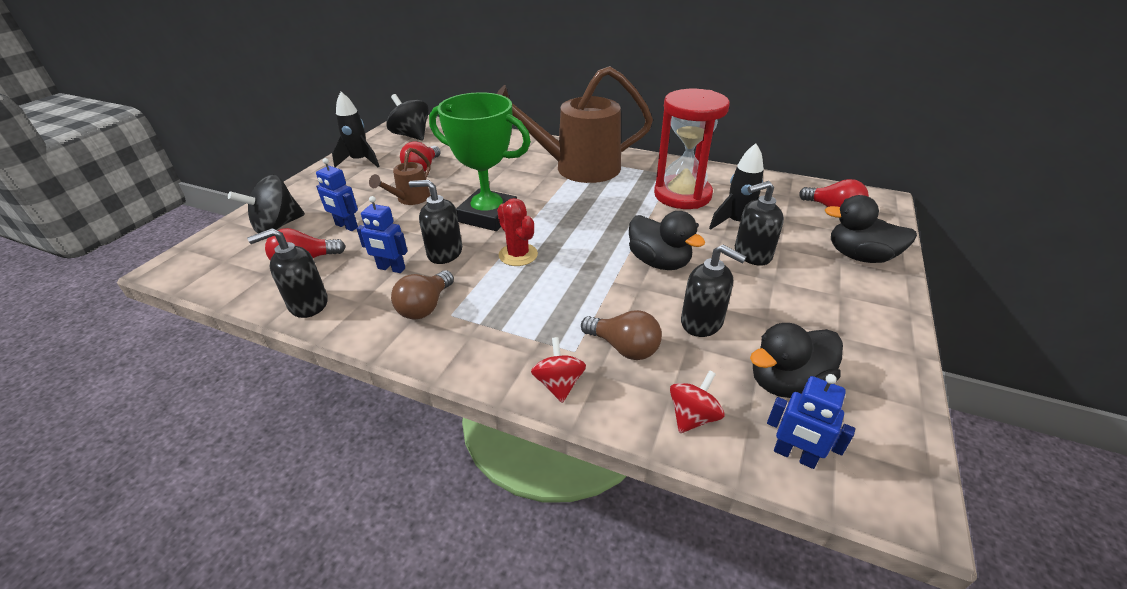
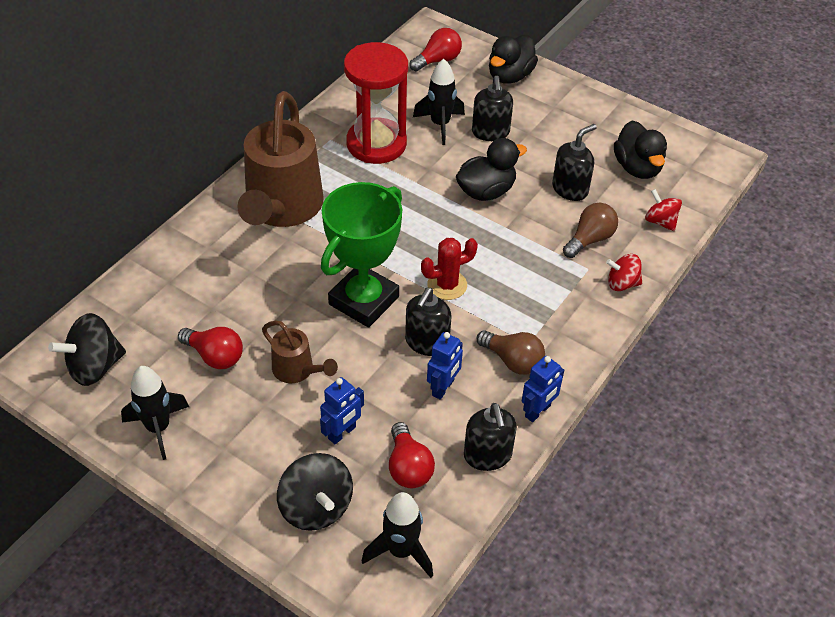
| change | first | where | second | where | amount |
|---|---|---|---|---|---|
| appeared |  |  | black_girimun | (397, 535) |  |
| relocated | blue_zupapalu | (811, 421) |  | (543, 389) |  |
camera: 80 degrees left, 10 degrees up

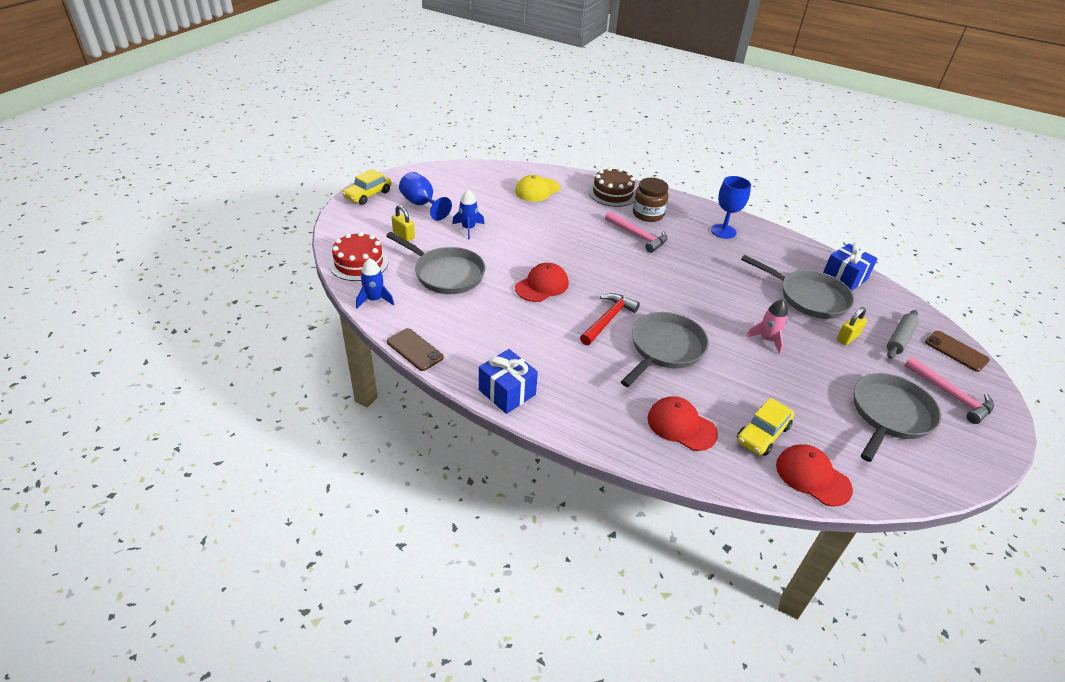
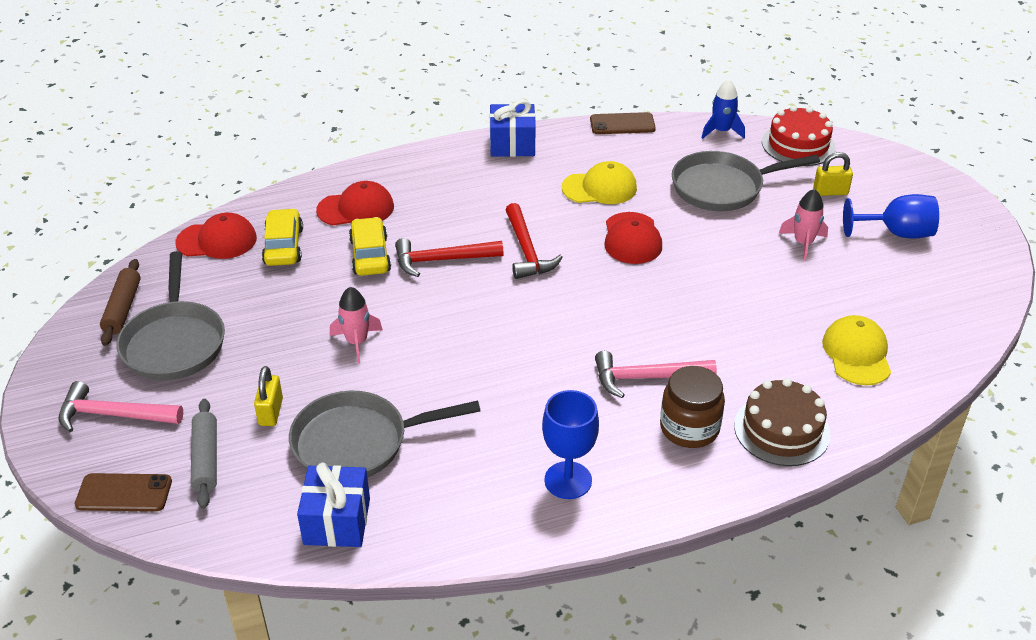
| change | first | where | second | where | amount |
|---|---|---|---|---|---|
| appeared |  |  | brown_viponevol | (120, 302) |  |
| relocated | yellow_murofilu | (367, 187) |  | (370, 246) |  |
| exchanged | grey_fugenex | (665, 349) | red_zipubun | (449, 257) |  |
| appeared |  |  | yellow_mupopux | (599, 182) |  |
| colour | blue_girimun | (468, 214) | pink_girimun | (803, 225) |  |
camera: 135 degrees right, 0 degrees up

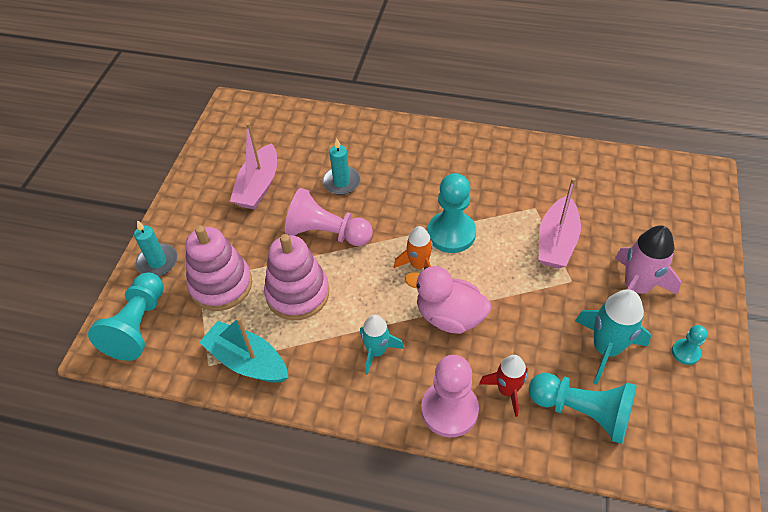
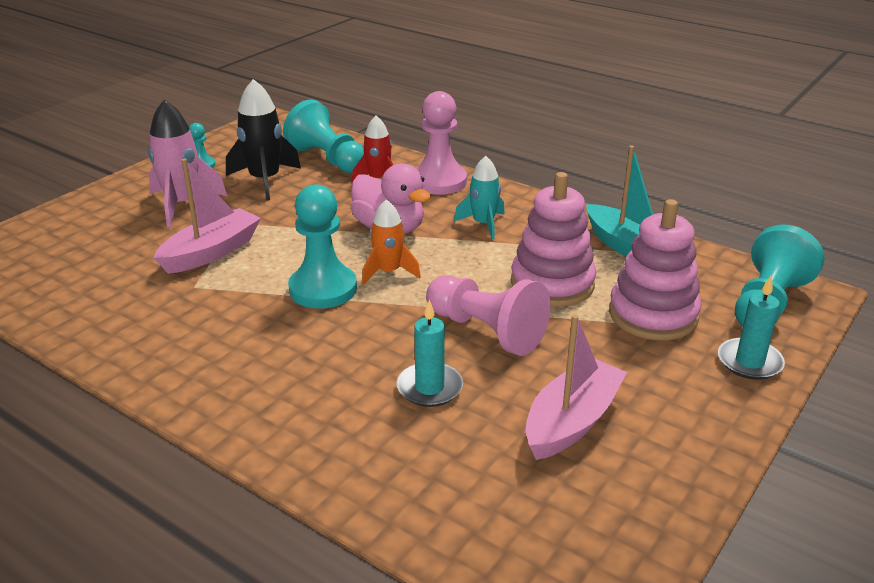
| change | first | where | second | where | amount |
|---|---|---|---|---|---|
| colour | turquoise_girimun | (613, 337) | black_girimun | (263, 140) |  |
camera: 160 degrees left, 20 degrees down

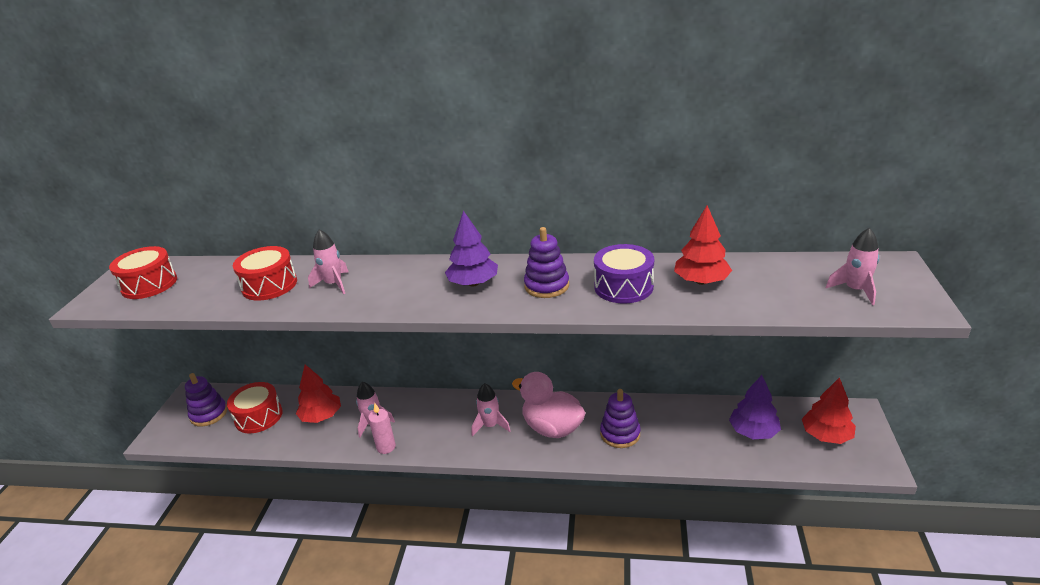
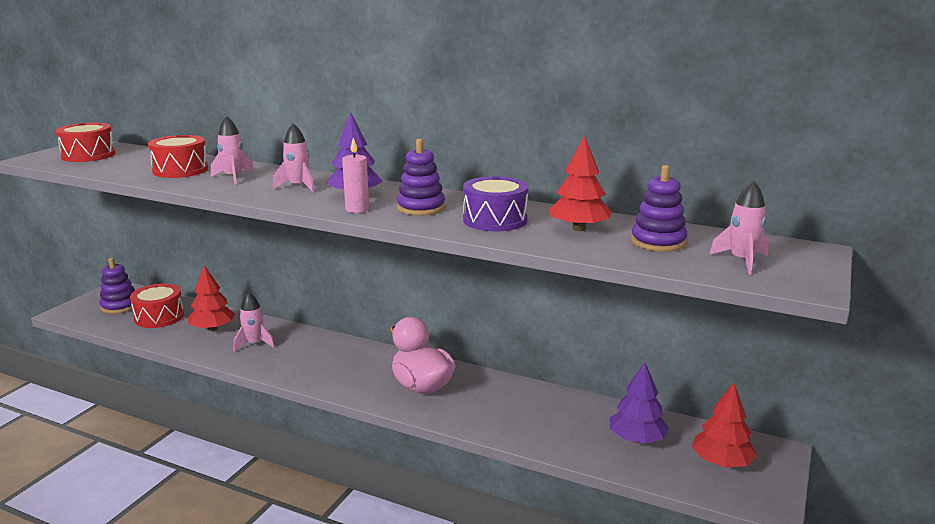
| change | first | where | second | where | amount |
|---|---|---|---|---|---|
| relocated | pink_girimun | (491, 409) |  | (294, 157) |  |
| relocated | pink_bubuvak | (382, 428) |  | (355, 175) |  |
| relocated | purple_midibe | (620, 418) |  | (659, 208) |  |
camera: 15 degrees right, 10 degrees down

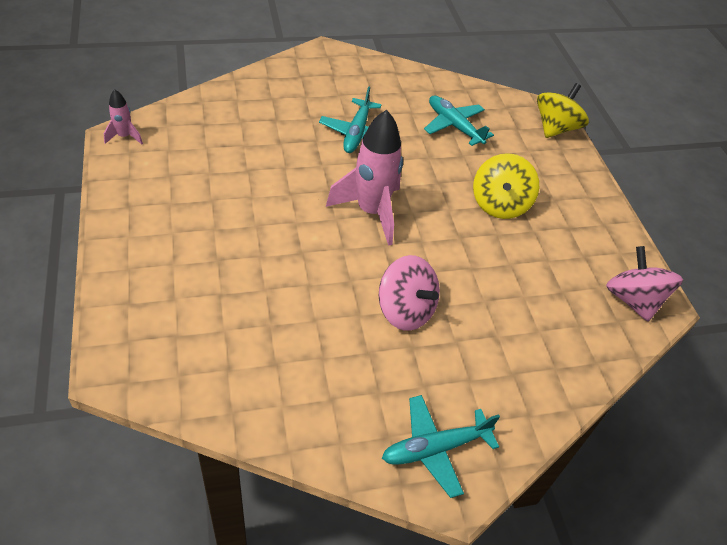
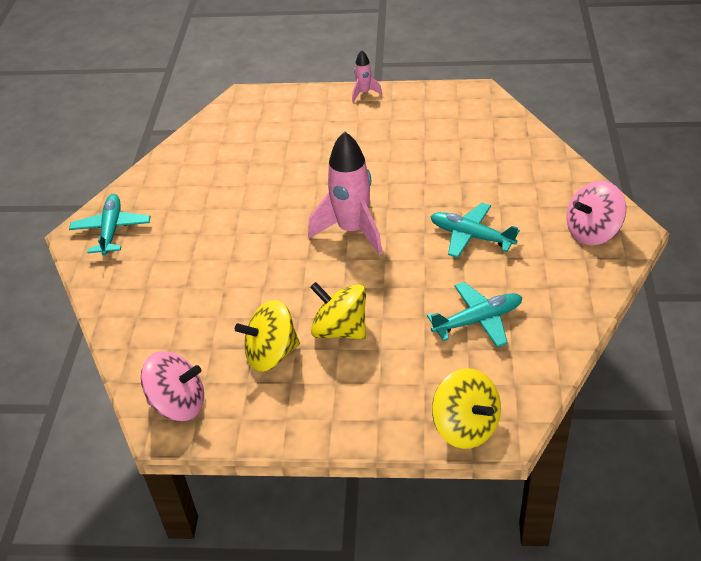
| change | first | where | second | where | amount |
|---|---|---|---|---|---|
| appeared |  |  | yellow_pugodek | (267, 336) |  |
| relocated | pink_girimun | (123, 116) |  | (367, 76) |  |
| relocated | pink_pugodek | (409, 293) |  | (596, 213) |  |
camera: 115 degrees right, 5 degrees down

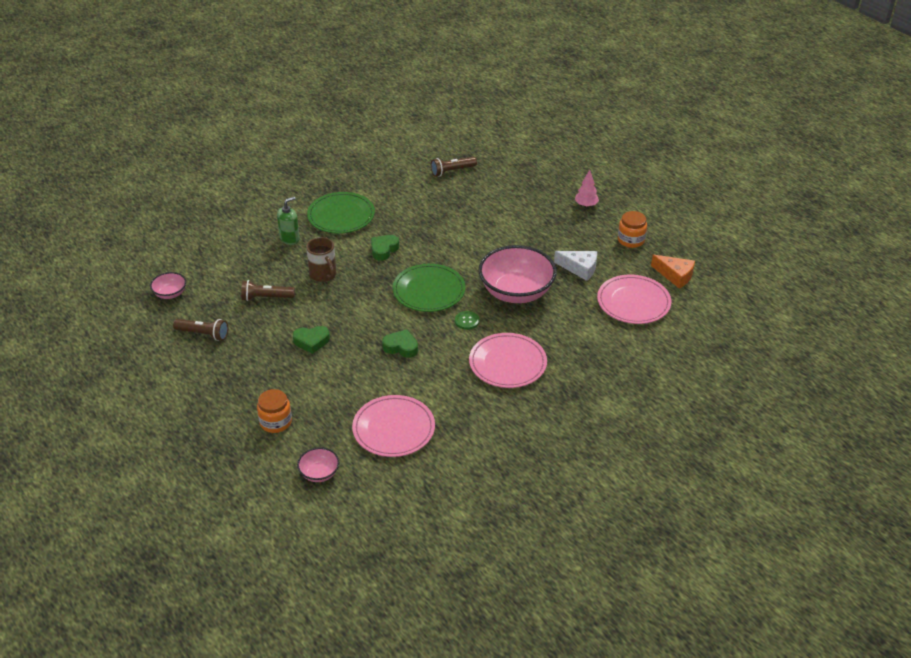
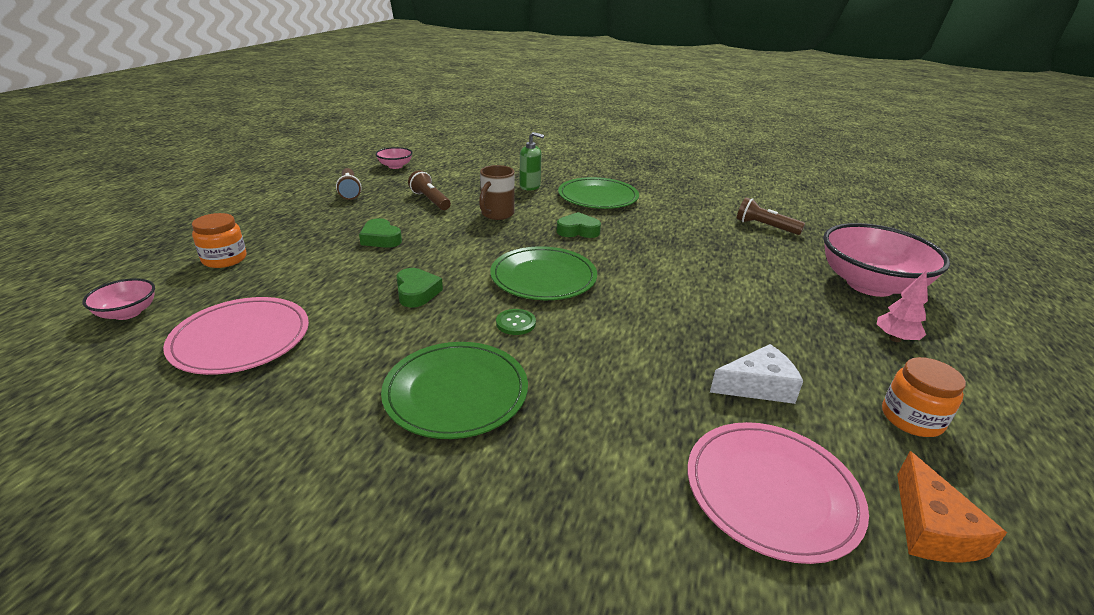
| change | first | where | second | where | amount |
|---|---|---|---|---|---|
| colour | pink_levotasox | (508, 360) | green_levotasox | (454, 390) |  |
| spun | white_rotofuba | (575, 266) |  | (756, 374) | 90 degrees counterclockwise |
| relocated | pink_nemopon | (517, 274) |  | (886, 260) |  |
camera: 55 degrees right, 10 degrees down

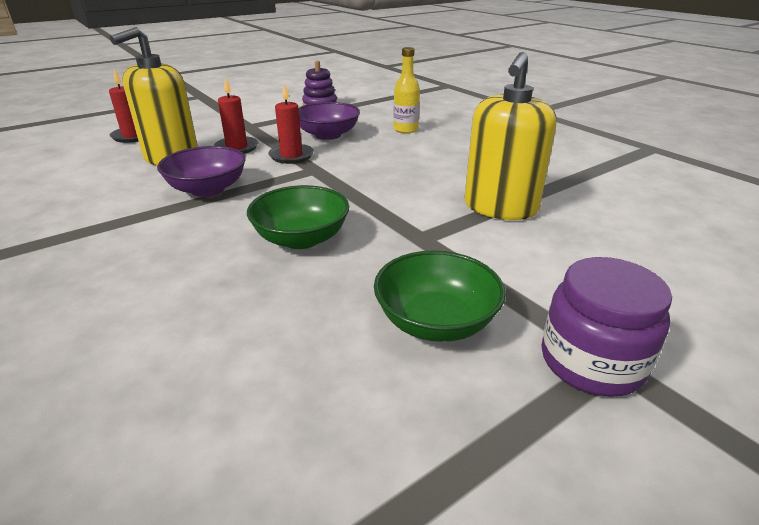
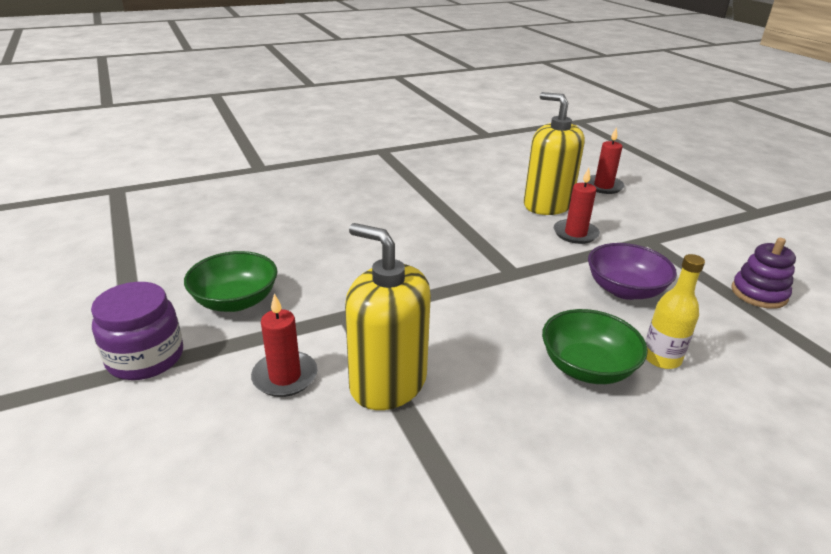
| change | first | where | second | where | amount |
|---|---|---|---|---|---|
| relocated | red_bubuvak | (291, 124) |  | (284, 345) |  |
| relocated | green_nemopon | (298, 217) |  | (595, 346) |  |
| missing | purple_nemopon | (201, 171) |  |  |  |
camera: 100 degrees right, 0 degrees up

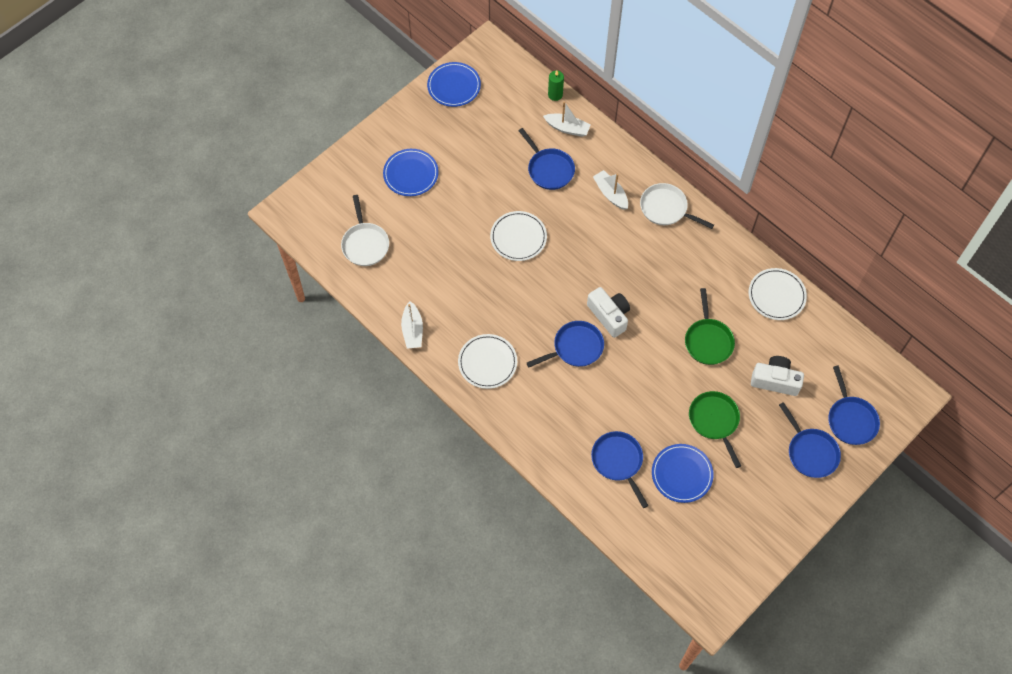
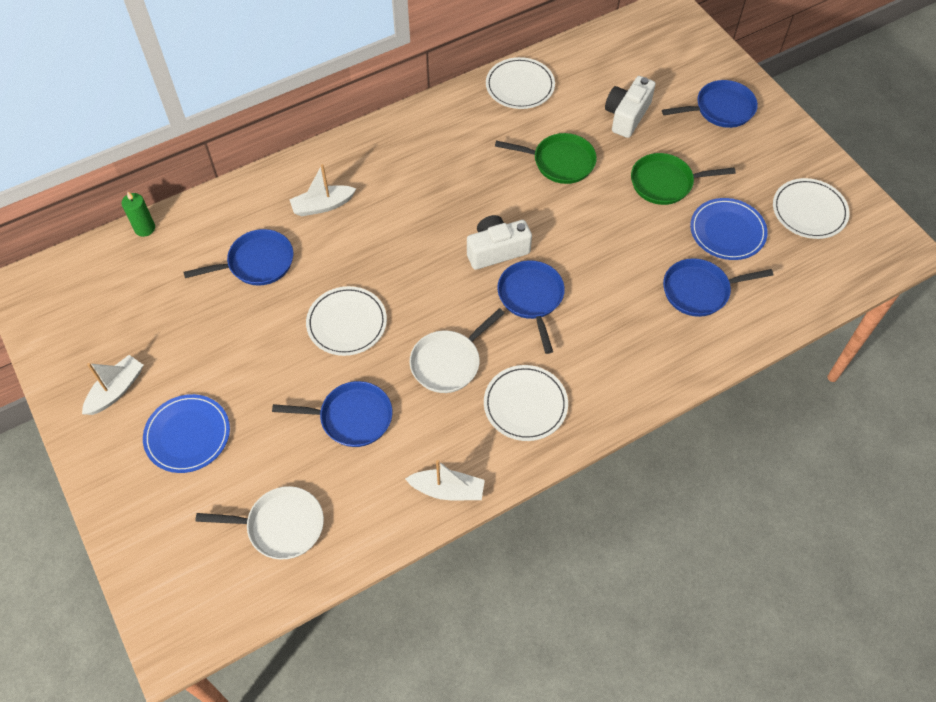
| change | first | where | second | where | amount |
|---|---|---|---|---|---|
| relocated | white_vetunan | (567, 119) |  | (112, 385) |  |
| relocated | blue_fugenex | (854, 405) |  | (332, 414) |  |
| relocated | white_fugenex | (677, 206) |  | (457, 350) |  |
| appeared |  |  | white_levotasox | (811, 208) |  |
| missing | blue_levotasox | (454, 84) |  |  |  |
camera: 75 degrees left, 5 degrees down

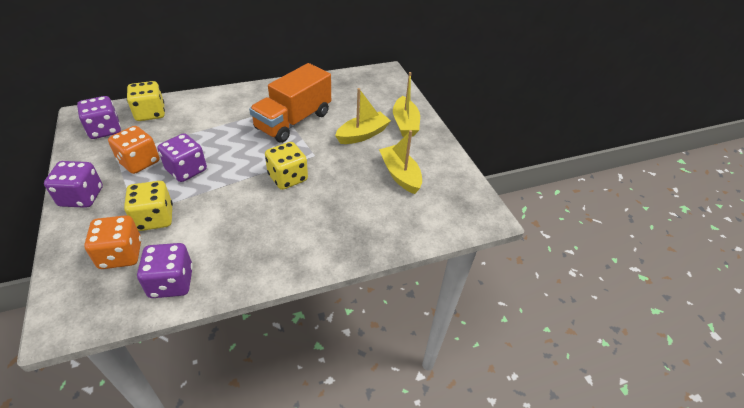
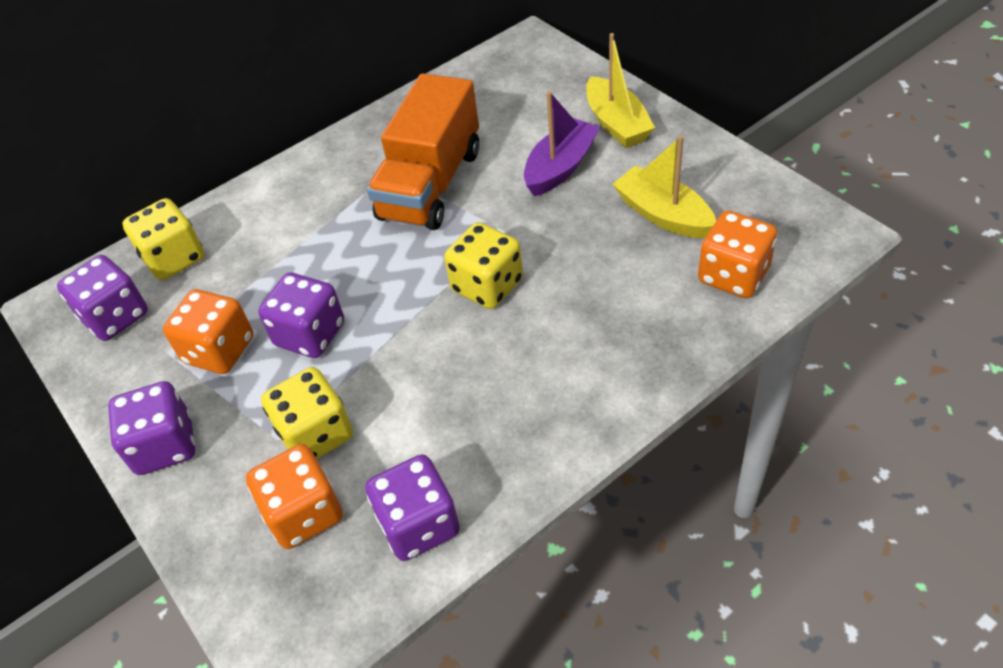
| change | first | where | second | where | amount |
|---|---|---|---|---|---|
| colour | yellow_vetunan | (363, 116) | purple_vetunan | (562, 143) |  |
| appeared |  |  | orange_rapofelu | (737, 254) |  |
camera: 10 degrees left, 5 degrees up

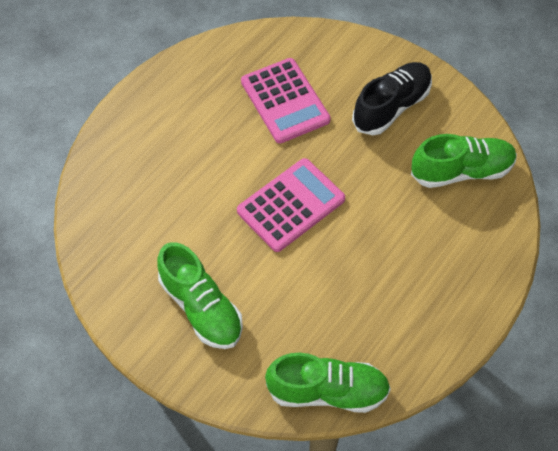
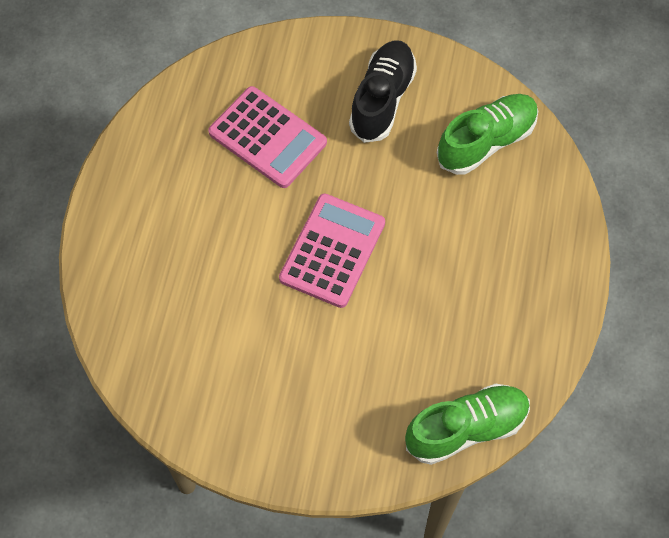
| change | first | where | second | where | amount |
|---|---|---|---|---|---|
| missing | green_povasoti | (200, 295) |  |  |  |
camera: 25 degrees left, 5 degrees up

